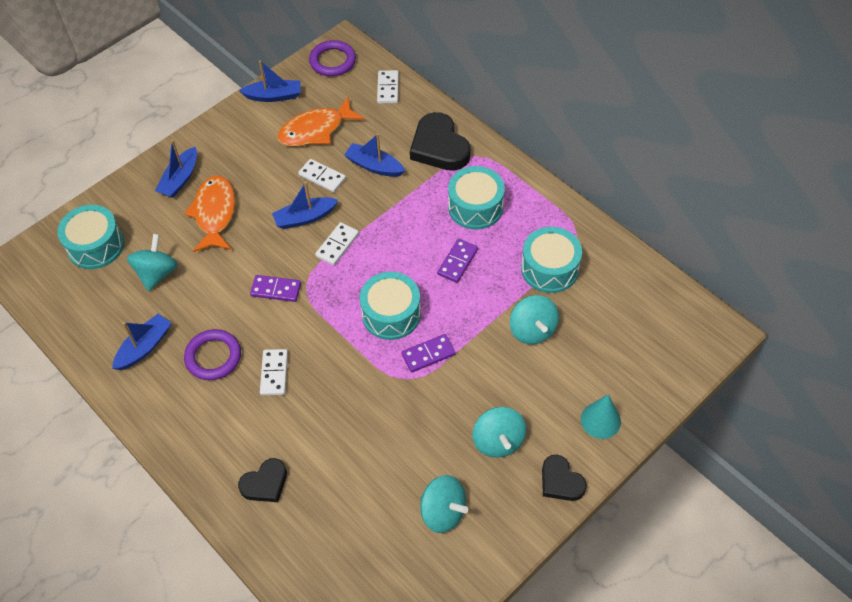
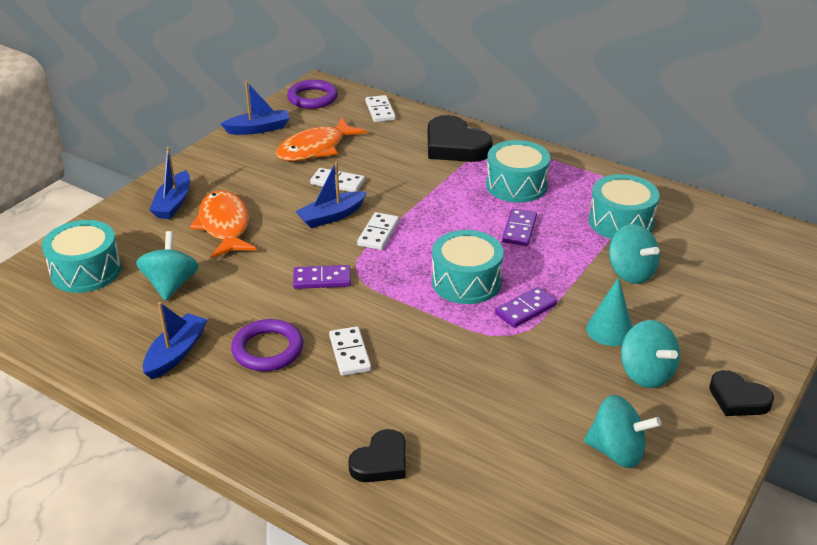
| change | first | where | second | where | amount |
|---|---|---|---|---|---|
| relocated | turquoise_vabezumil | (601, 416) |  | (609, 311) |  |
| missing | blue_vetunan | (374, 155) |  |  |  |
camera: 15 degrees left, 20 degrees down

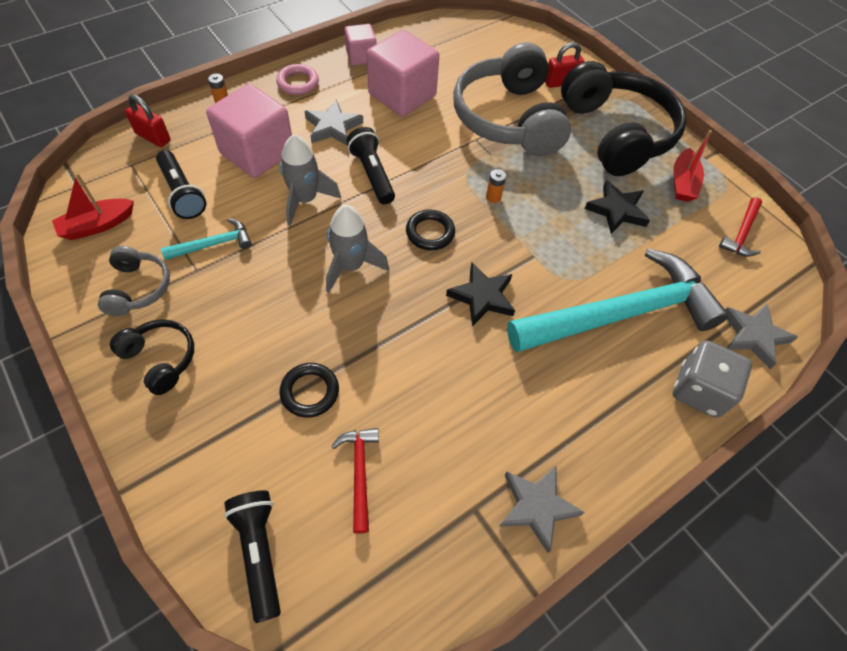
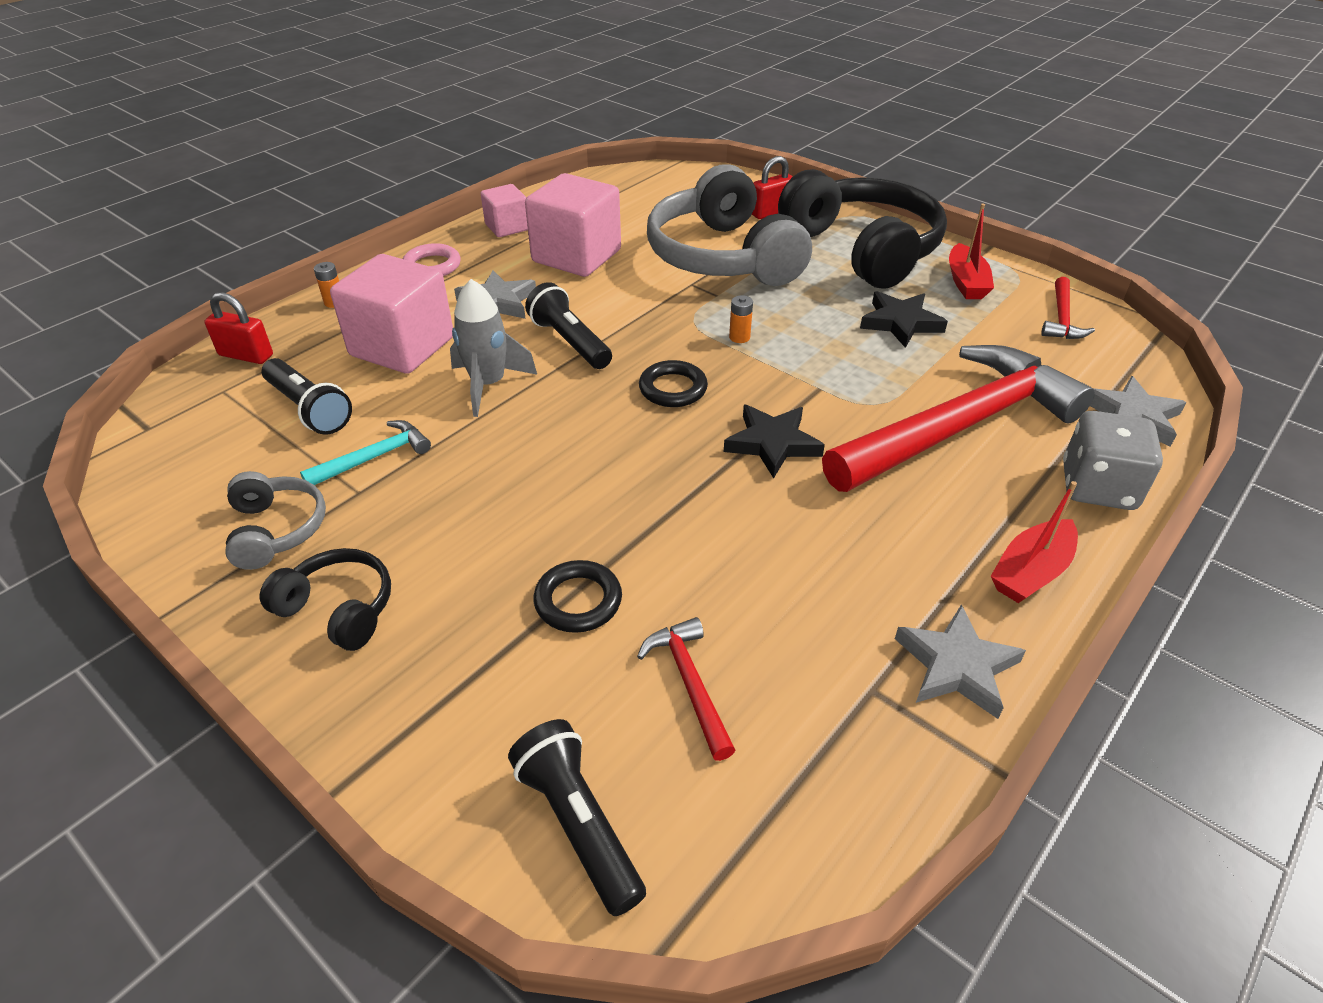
| change | first | where | second | where | amount |
|---|---|---|---|---|---|
| colour | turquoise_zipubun | (618, 300) | red_zipubun | (958, 418) |  |
| relocated | red_vetunan | (93, 206) |  | (1034, 542) |  |
| missing | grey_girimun | (357, 249) |  |  |  |
camera: 10 degrees left, 15 degrees down

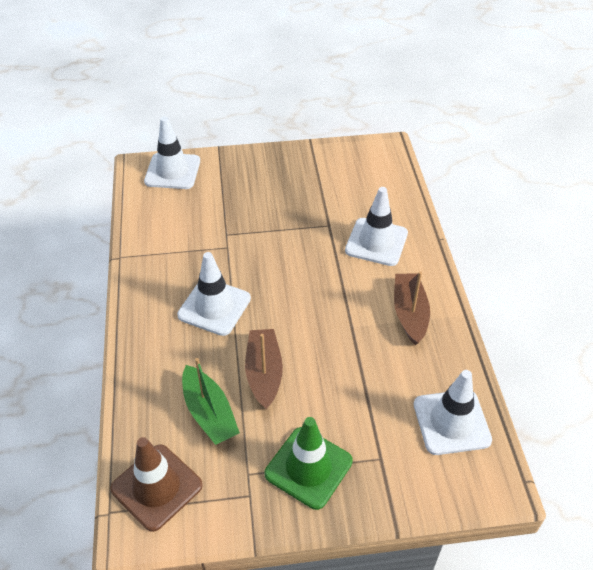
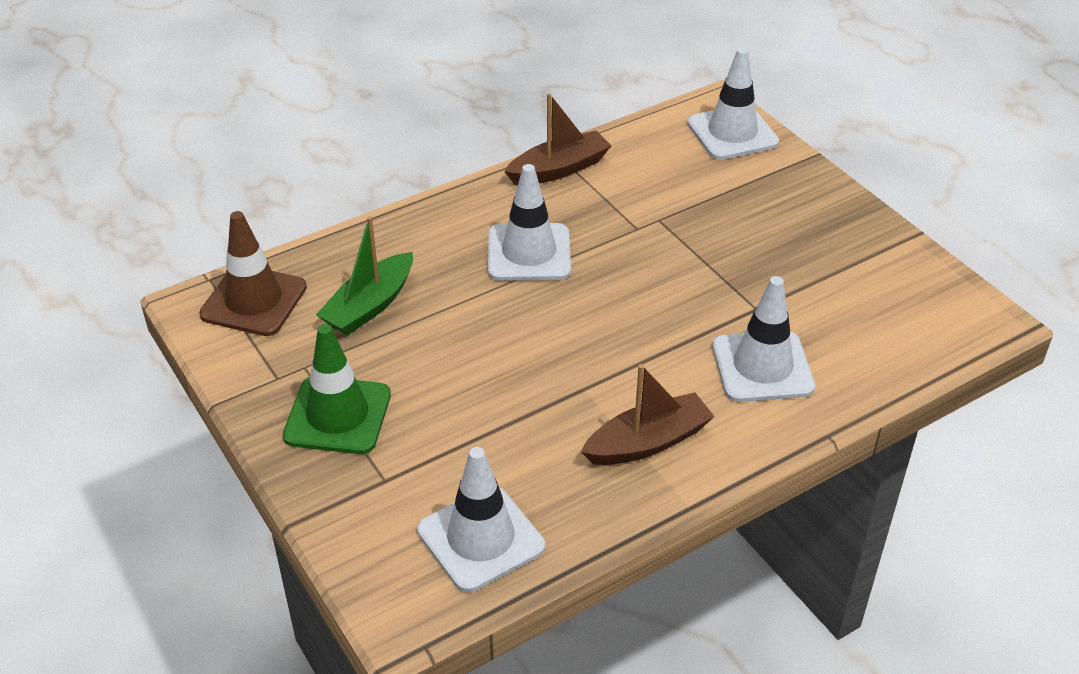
| change | first | where | second | where | amount |
|---|---|---|---|---|---|
| relocated | brown_vetunan | (264, 369) |  | (558, 139) |  |
camera: 65 degrees right, 5 degrees down

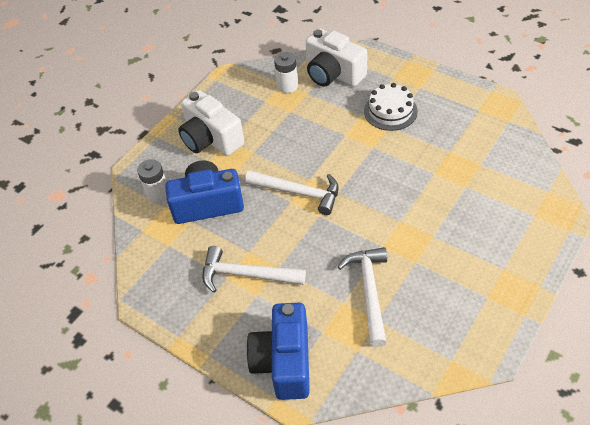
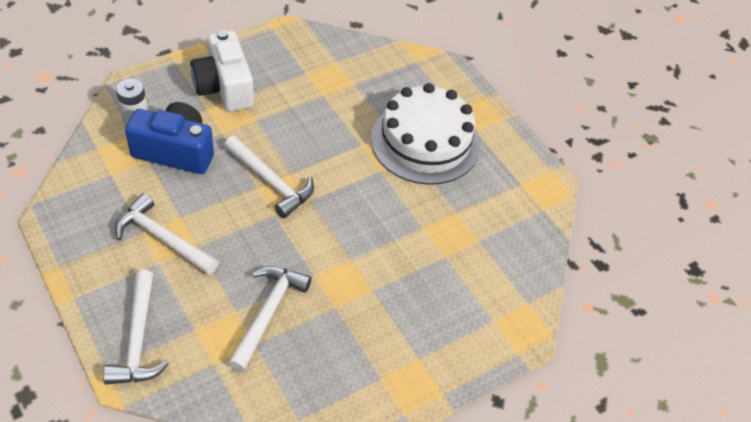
| change | first | where | second | where | amount |
|---|---|---|---|---|---|
| exchanged | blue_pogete | (278, 351) | white_zipubun | (136, 327) |  |
| size | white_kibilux | (391, 107) |  | (425, 134) | x1.74 |
| missing | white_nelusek | (286, 72) |  |  |  |
| missing | white_pogete | (337, 57) |  |  |  |
camera: 15 degrees right, 0 degrees up

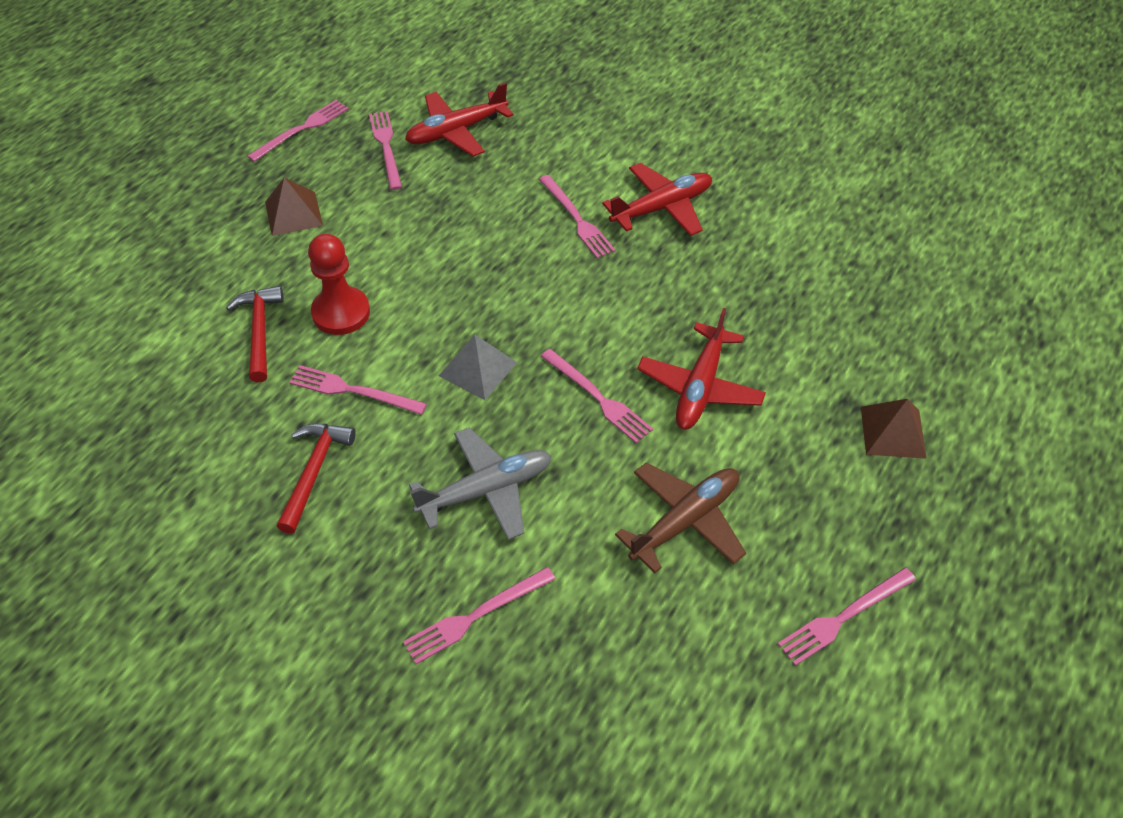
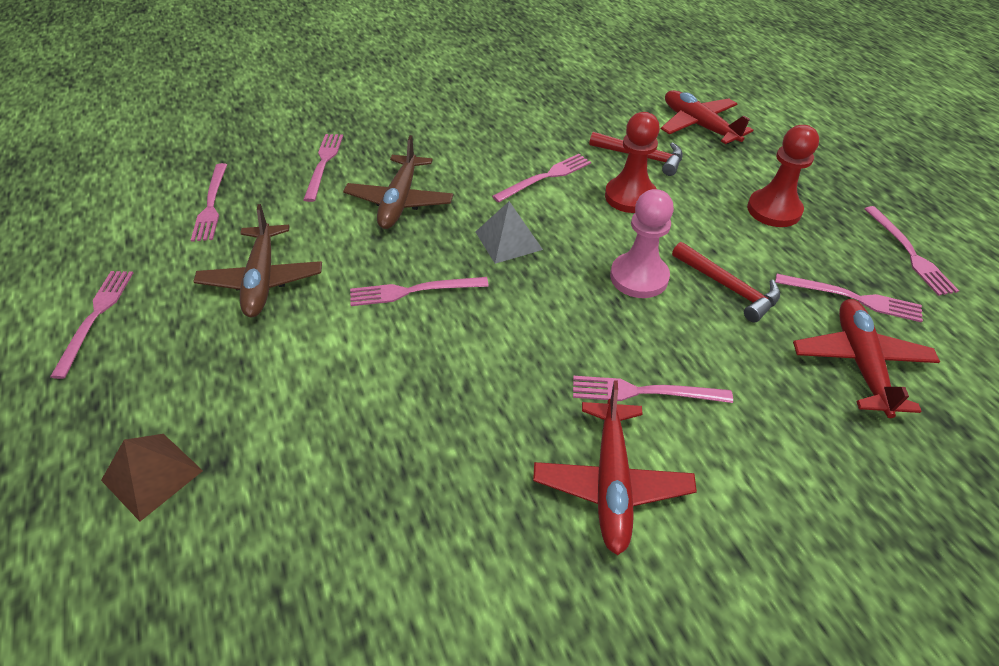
| change | first | where | second | where | amount |
|---|---|---|---|---|---|
| appeared |  |  | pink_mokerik | (209, 202) |  |
| colour | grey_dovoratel | (480, 483) | brown_dovoratel | (398, 182) |  |
| appeared |  |  | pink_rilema | (642, 243) |  |
| relocated | red_dovoratel | (701, 369) |  | (707, 117) |  |
| relocated | red_zipubun | (316, 479) |  | (726, 282) |  |
| exchanged | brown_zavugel | (294, 206) | red_rilema | (783, 176) |  |
camera: 125 degrees right, 5 degrees down

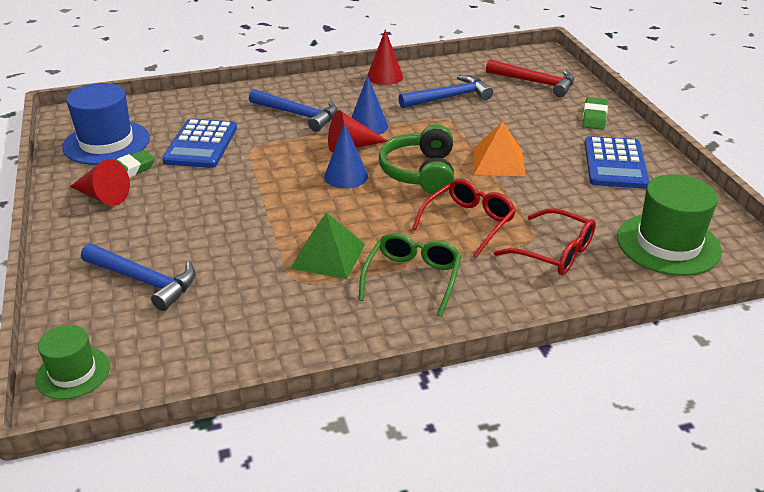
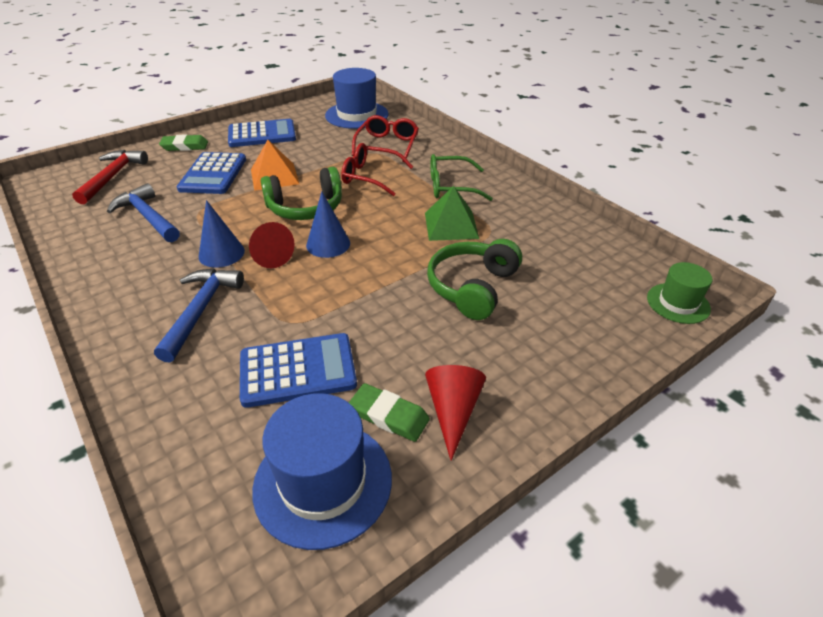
| change | first | where | second | where | amount |
|---|---|---|---|---|---|
| appeared |  |  | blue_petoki | (211, 173) |  |
| colour | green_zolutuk | (669, 225) | blue_zolutuk | (357, 98) |  |
| appeared |  |  | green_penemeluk | (474, 279) |  |
| missing | blue_zipubun | (138, 277) |  |  |  |
| missing | red_vabezumil | (385, 57) |  |  |  |
camera: 110 degrees left, 5 degrees up

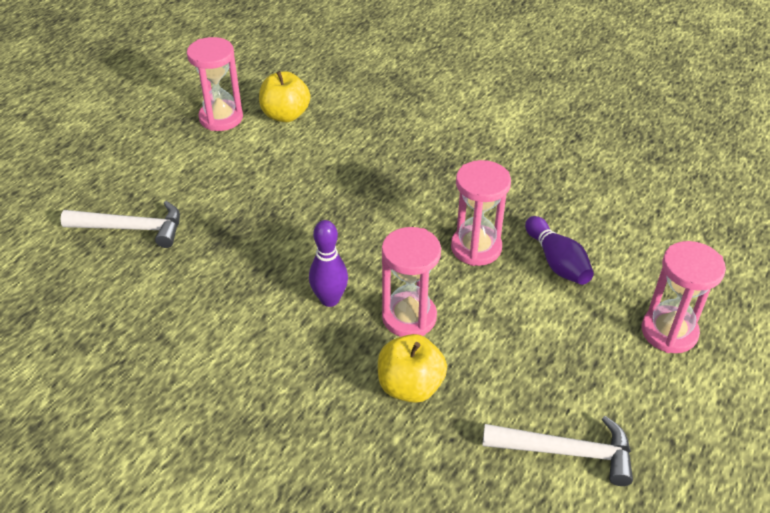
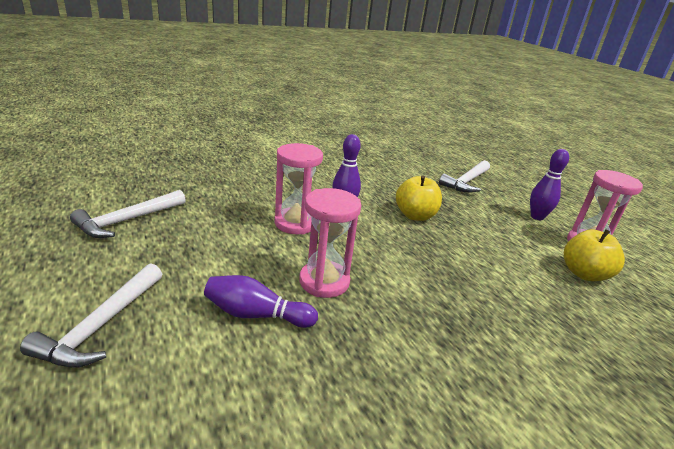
| change | first | where | second | where | amount |
|---|---|---|---|---|---|
| exchanged | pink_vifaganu | (684, 297) | white_zipubun | (91, 315) |  |
| relocated | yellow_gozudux | (412, 368) |  | (419, 198) |  |
| appeared |  |  | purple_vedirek | (549, 184) |  |
camera: 120 degrees right, 15 degrees down

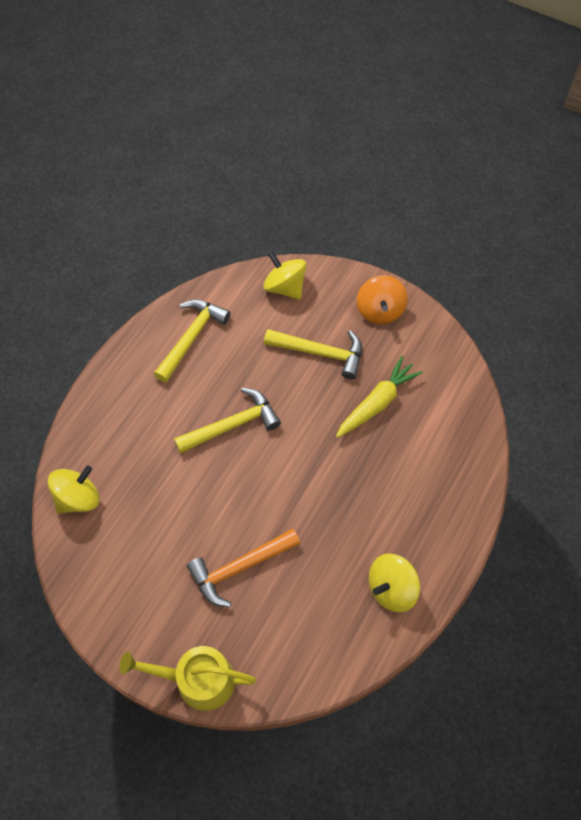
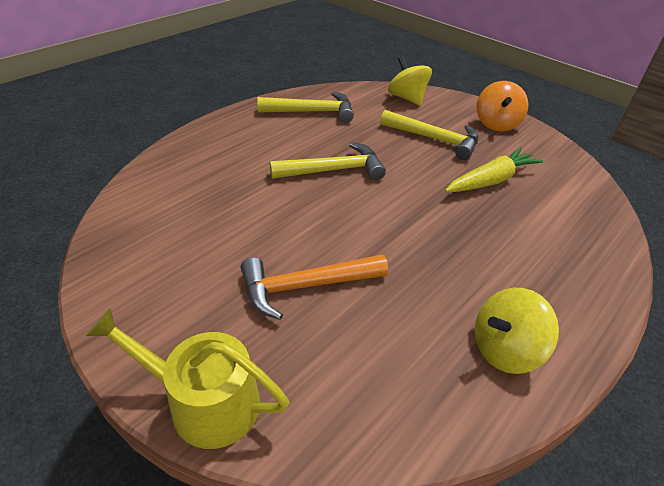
| change | first | where | second | where | amount |
|---|---|---|---|---|---|
| spun | yellow_zipubun | (192, 340) |  | (305, 107) | 45 degrees clockwise |
| missing | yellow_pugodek | (73, 489) |  |  |  |
camera: 10 degrees right, 20 degrees down

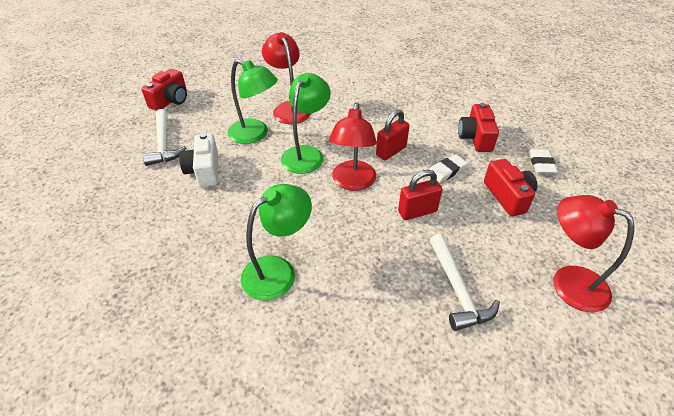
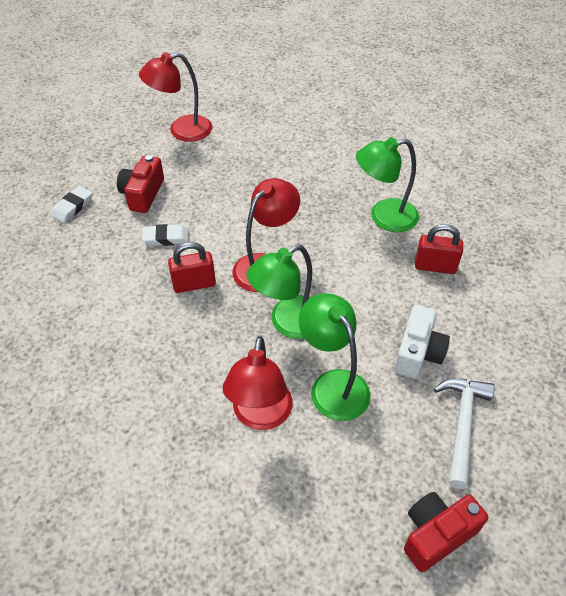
| change | first | where | second | where | amount |
|---|---|---|---|---|---|
| spun | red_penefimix | (594, 253) |  | (175, 97) | 90 degrees clockwise |
| relocated | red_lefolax | (420, 195) |  | (439, 249) |  |
| missing | white_zipubun | (464, 282) |  |  |  |
| missing | red_pogete | (478, 127) |  |  |  |
camera: 150 degrees left, 5 degrees up

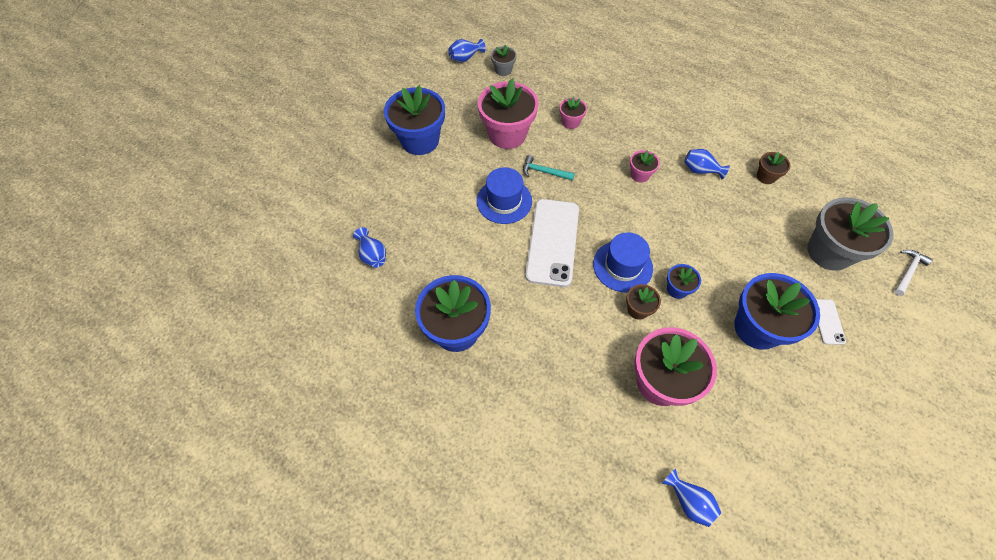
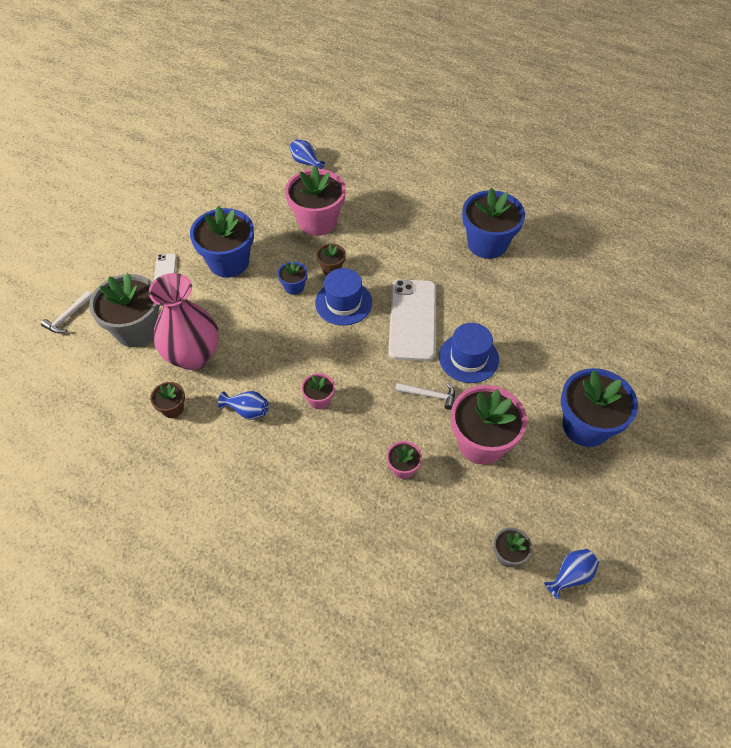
| change | first | where | second | where | amount |
|---|---|---|---|---|---|
| appeared |  |  | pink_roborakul | (184, 321) |  |
| colour | turquoise_zipubun | (549, 168) | white_zipubun | (425, 396) |  |
| missing | blue_roborakul | (369, 247) |  |  |  |
camera: 175 degrees right, 5 degrees down

